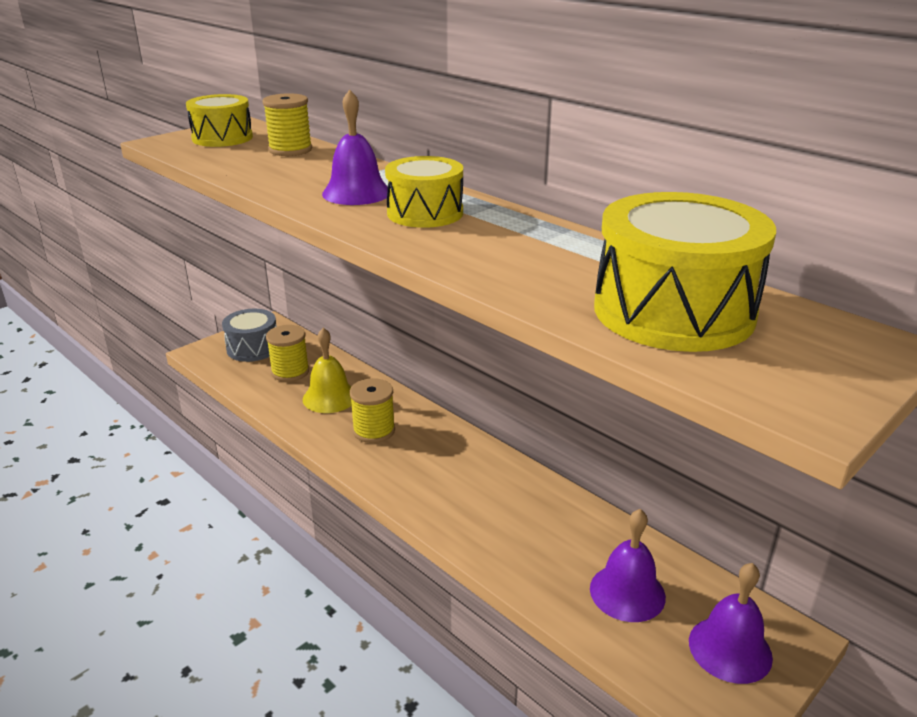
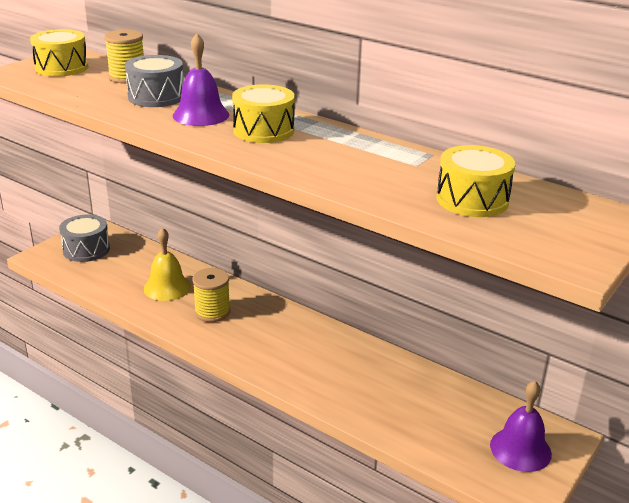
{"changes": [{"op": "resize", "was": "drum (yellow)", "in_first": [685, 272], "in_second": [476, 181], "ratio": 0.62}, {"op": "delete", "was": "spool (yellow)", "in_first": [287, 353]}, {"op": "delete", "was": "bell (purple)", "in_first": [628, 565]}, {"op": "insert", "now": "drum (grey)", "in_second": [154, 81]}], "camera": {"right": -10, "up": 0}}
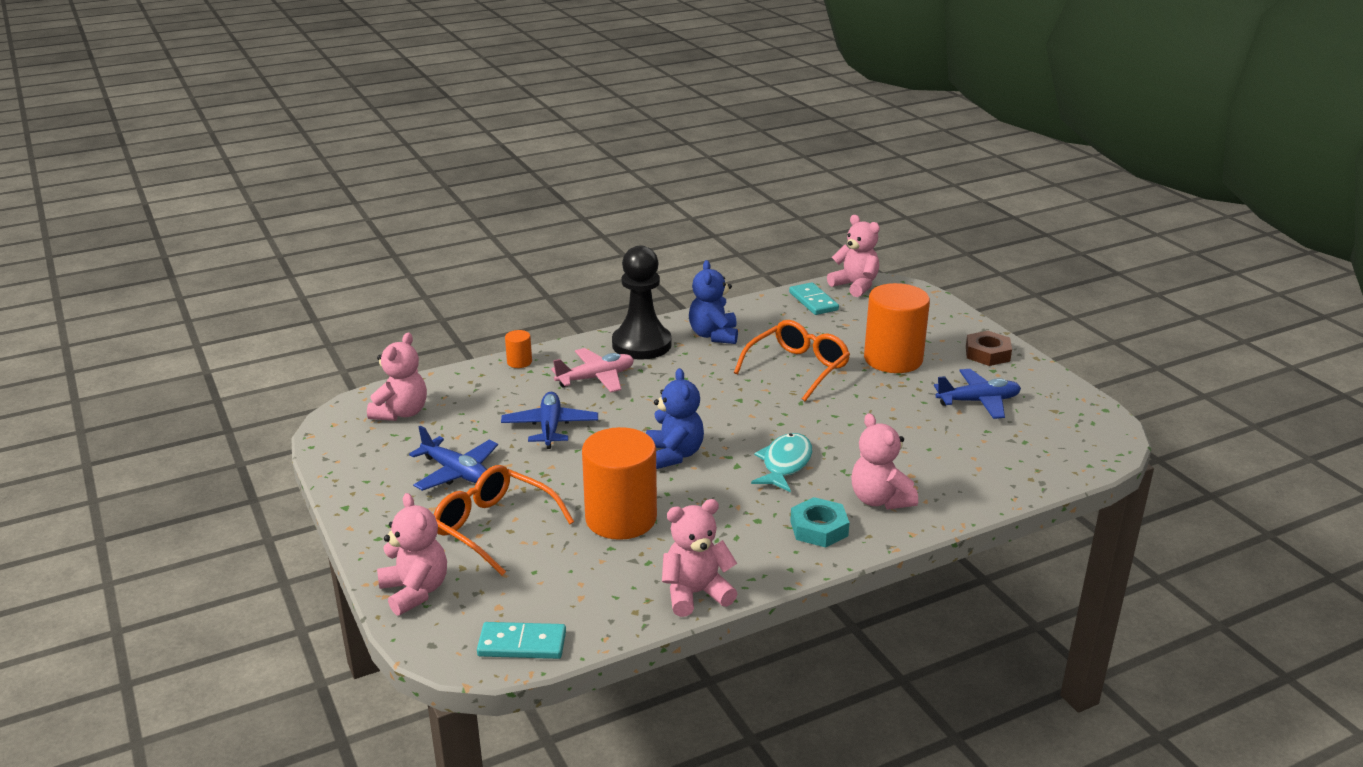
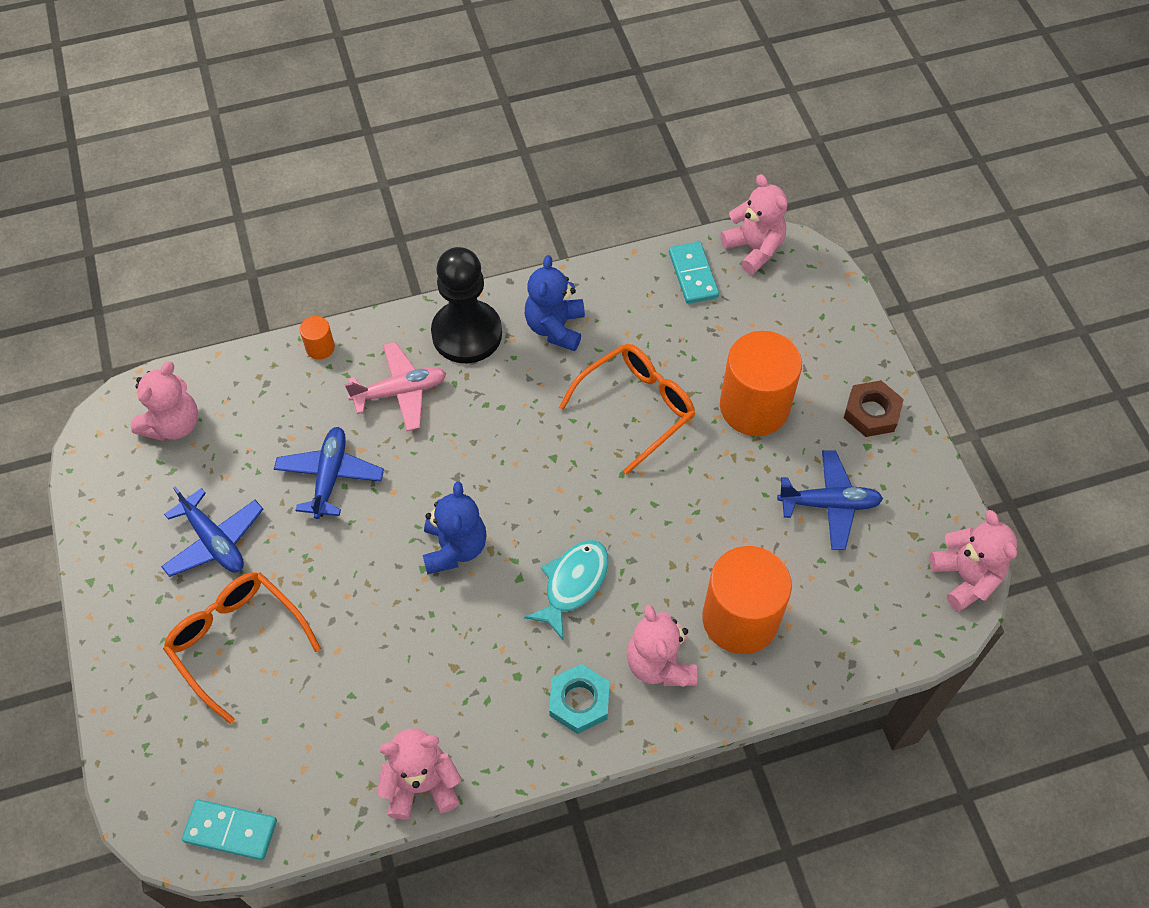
{"changes": [{"op": "move", "was": "cylinder (orange)", "in_first": [619, 483], "in_second": [747, 600]}, {"op": "move", "was": "teddy bear (pink)", "in_first": [412, 554], "in_second": [973, 560]}], "camera": {"right": 10, "up": 30}}
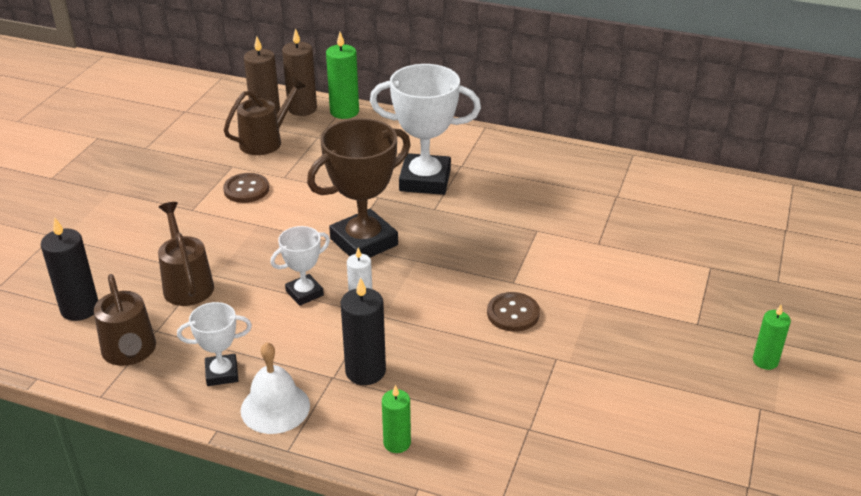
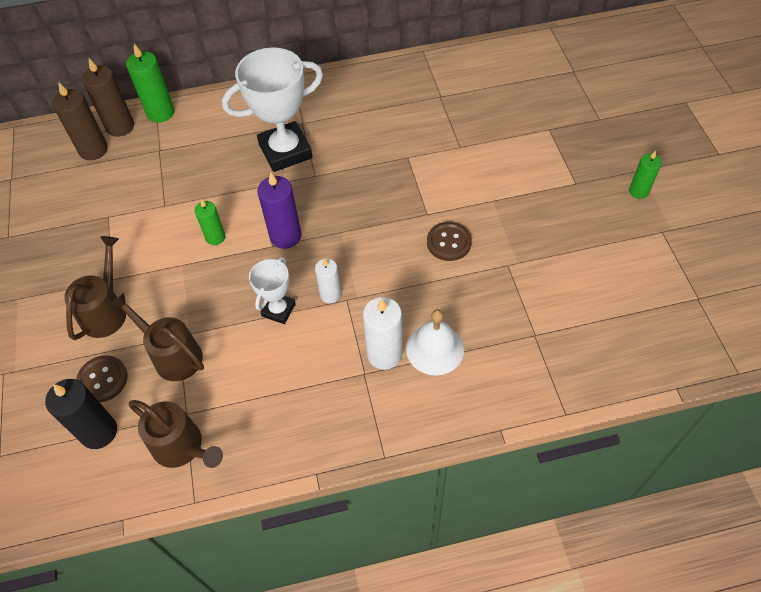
{"changes": [{"op": "move", "was": "watering can (brown)", "in_first": [265, 116], "in_second": [95, 288]}, {"op": "replace", "was": "trophy (brown)", "now": "candle (purple)", "in_first": [359, 187], "in_second": [279, 210]}, {"op": "move", "was": "button (brown)", "in_first": [246, 188], "in_second": [102, 378]}, {"op": "recolor", "was": "candle (black)", "now": "candle (white)", "in_first": [363, 331], "in_second": [382, 333]}, {"op": "delete", "was": "trophy (white)", "in_first": [214, 344]}, {"op": "move", "was": "bell (white)", "in_first": [275, 388], "in_second": [435, 342]}, {"op": "move", "was": "candle (green)", "in_first": [396, 419], "in_second": [210, 222]}], "camera": {"right": -30, "up": 20}}
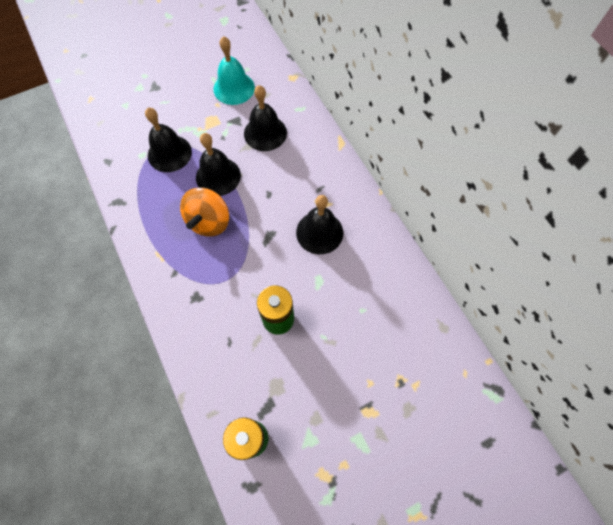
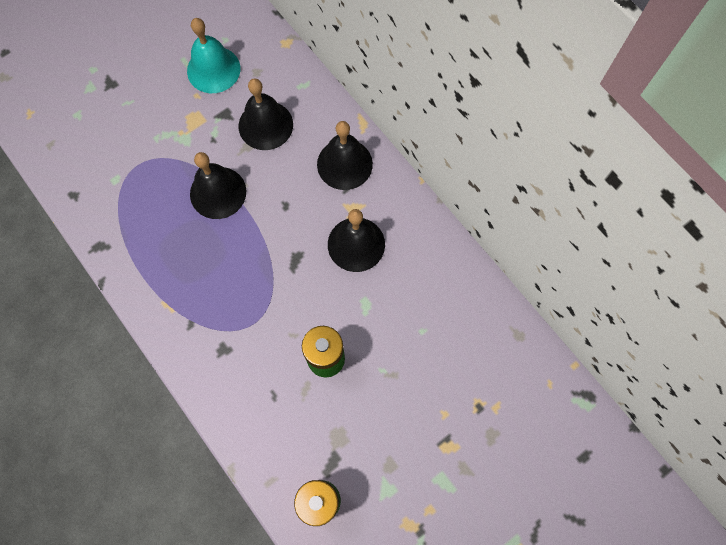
{"changes": [{"op": "move", "was": "bell (black)", "in_first": [168, 140], "in_second": [345, 155]}, {"op": "delete", "was": "spinning top (orange)", "in_first": [204, 212]}], "camera": {"right": -10, "up": 5}}
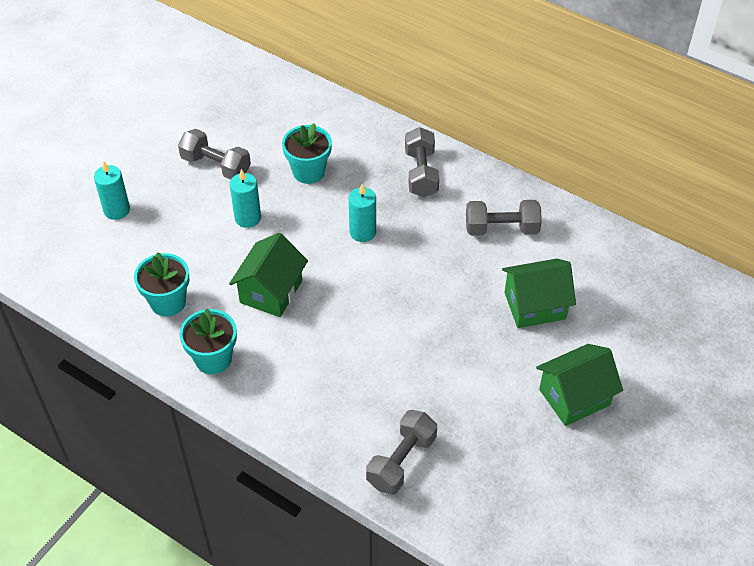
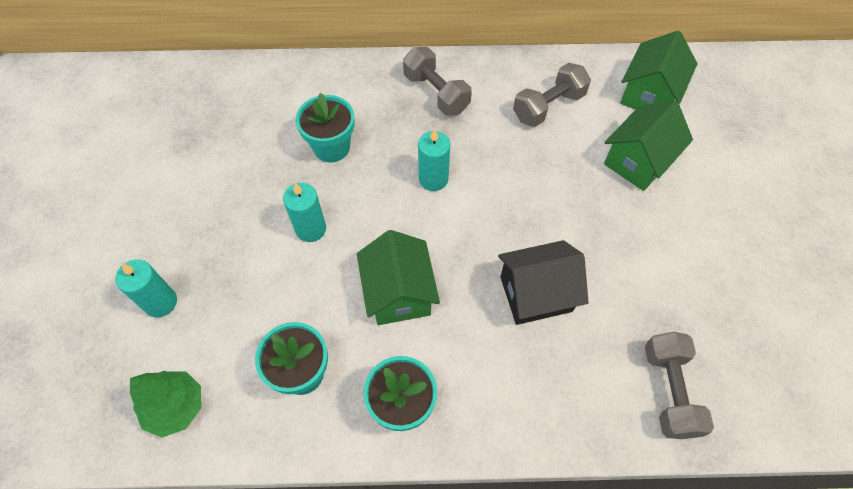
{"changes": [{"op": "delete", "was": "dumbbell (grey)", "in_first": [214, 154]}, {"op": "move", "was": "house (green)", "in_first": [579, 385], "in_second": [658, 70]}, {"op": "insert", "now": "house (black)", "in_second": [543, 282]}, {"op": "insert", "now": "tree (green)", "in_second": [165, 404]}], "camera": {"right": -35, "up": 10}}
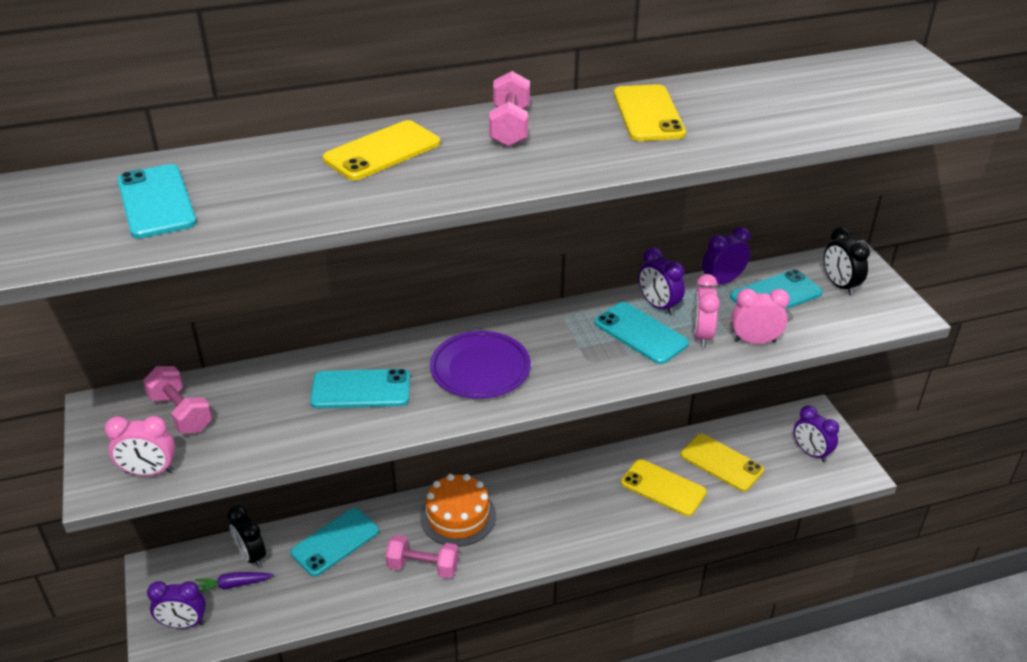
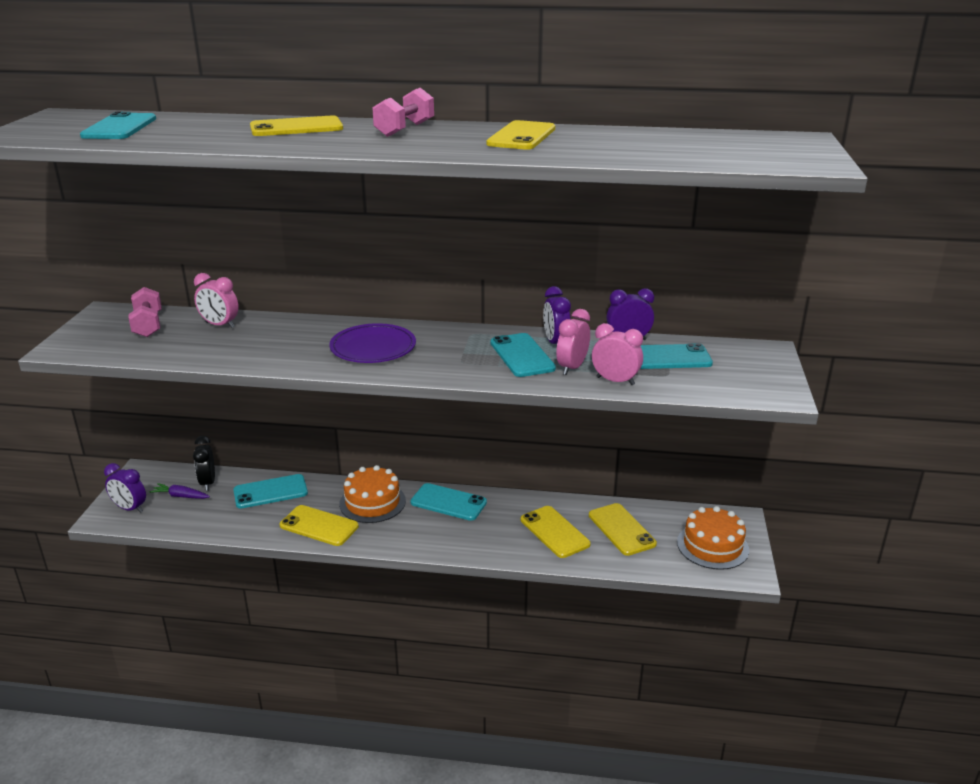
{"changes": [{"op": "delete", "was": "clock (black)", "in_first": [847, 261]}, {"op": "move", "was": "phone (turquoise)", "in_first": [360, 388], "in_second": [448, 502]}, {"op": "replace", "was": "clock (purple)", "now": "cake (orange)", "in_first": [816, 433], "in_second": [713, 538]}, {"op": "move", "was": "clock (pink)", "in_first": [139, 446], "in_second": [216, 300]}, {"op": "replace", "was": "dumbbell (pink)", "now": "phone (yellow)", "in_first": [422, 557], "in_second": [319, 525]}], "camera": {"right": 25, "up": -10}}
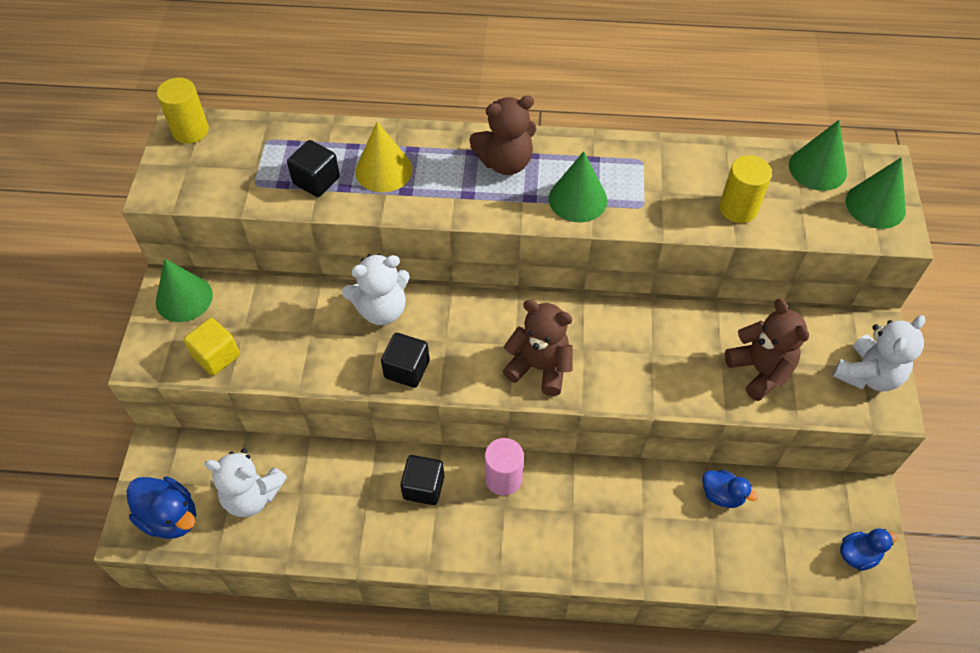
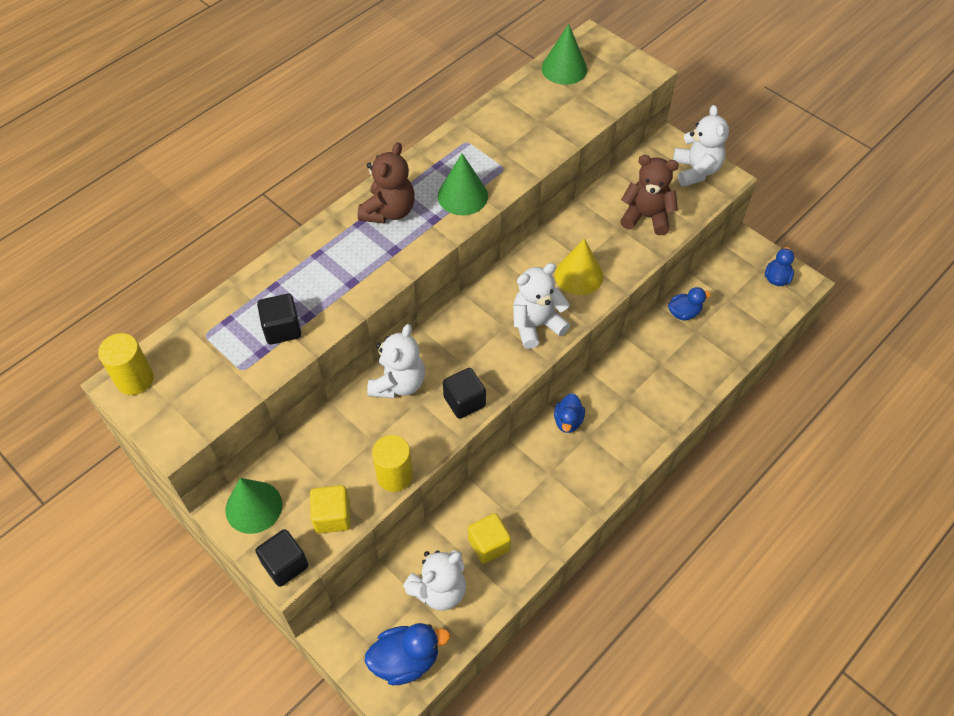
{"changes": [{"op": "move", "was": "cone (yellow)", "in_first": [384, 157], "in_second": [579, 266]}, {"op": "move", "was": "cylinder (yellow)", "in_first": [745, 189], "in_second": [392, 463]}, {"op": "delete", "was": "cone (green)", "in_first": [876, 193]}, {"op": "recolor", "was": "teddy bear (brown)", "now": "teddy bear (white)", "in_first": [537, 348], "in_second": [541, 306]}, {"op": "replace", "was": "cylinder (pink)", "now": "duck (blue)", "in_first": [504, 466], "in_second": [569, 413]}, {"op": "move", "was": "cube (black)", "in_first": [422, 480], "in_second": [282, 558]}, {"op": "insert", "now": "cube (yellow)", "in_second": [489, 538]}], "camera": {"right": -50, "up": 0}}
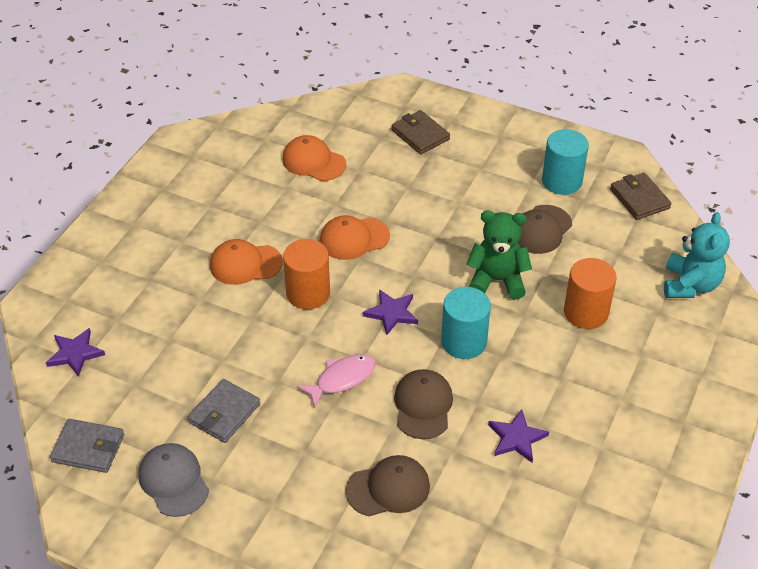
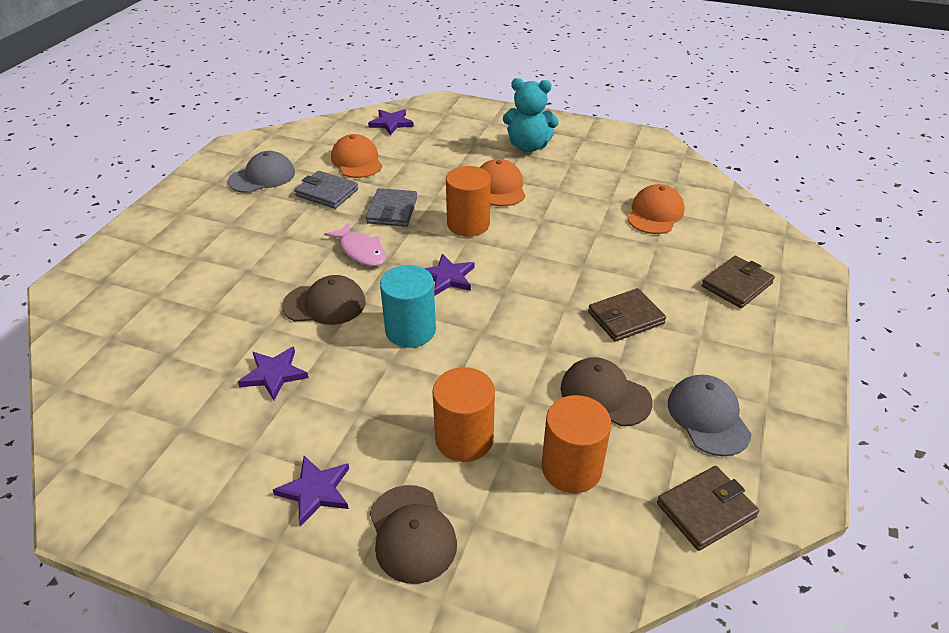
{"changes": [{"op": "replace", "was": "cylinder (turquoise)", "now": "cap (grey)", "in_first": [565, 162], "in_second": [710, 415]}, {"op": "delete", "was": "teddy bear (green)", "in_first": [499, 255]}, {"op": "move", "was": "teddy bear (turquoise)", "in_first": [697, 255], "in_second": [531, 115]}, {"op": "move", "was": "cap (orange)", "in_first": [354, 237], "in_second": [357, 156]}, {"op": "move", "was": "wallet (grey)", "in_first": [87, 446], "in_second": [391, 207]}, {"op": "move", "was": "cap (brown)", "in_first": [388, 485], "in_second": [413, 534]}, {"op": "insert", "now": "wallet (brown)", "in_second": [627, 315]}, {"op": "insert", "now": "cylinder (orange)", "in_second": [576, 444]}, {"op": "insert", "now": "star (purple)", "in_second": [311, 491]}], "camera": {"right": 85, "up": -5}}
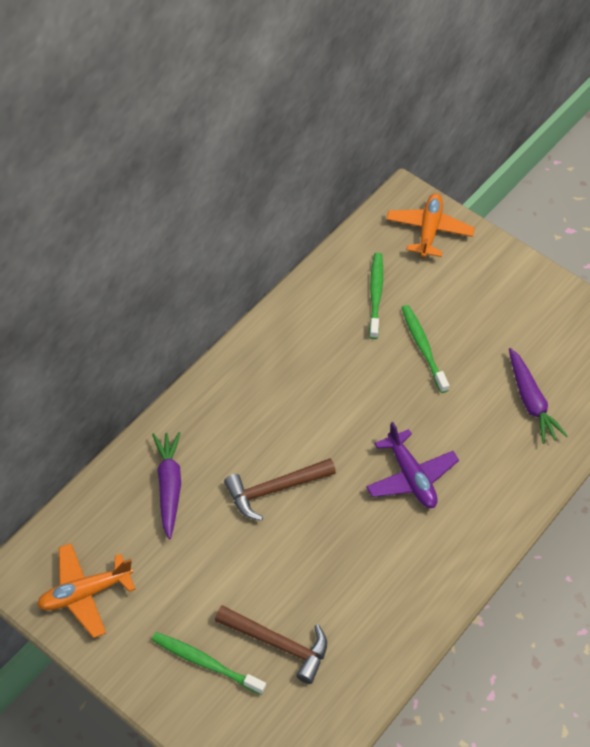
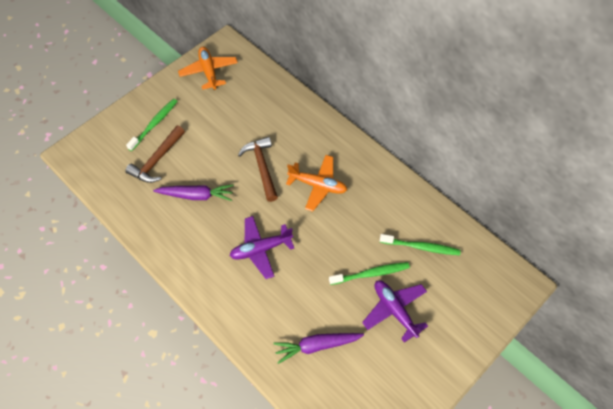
{"changes": [{"op": "move", "was": "plane (orange)", "in_first": [430, 225], "in_second": [316, 183]}, {"op": "move", "was": "carrot (purple)", "in_first": [166, 485], "in_second": [193, 192]}, {"op": "insert", "now": "plane (purple)", "in_second": [395, 311]}], "camera": {"right": 100, "up": 5}}
